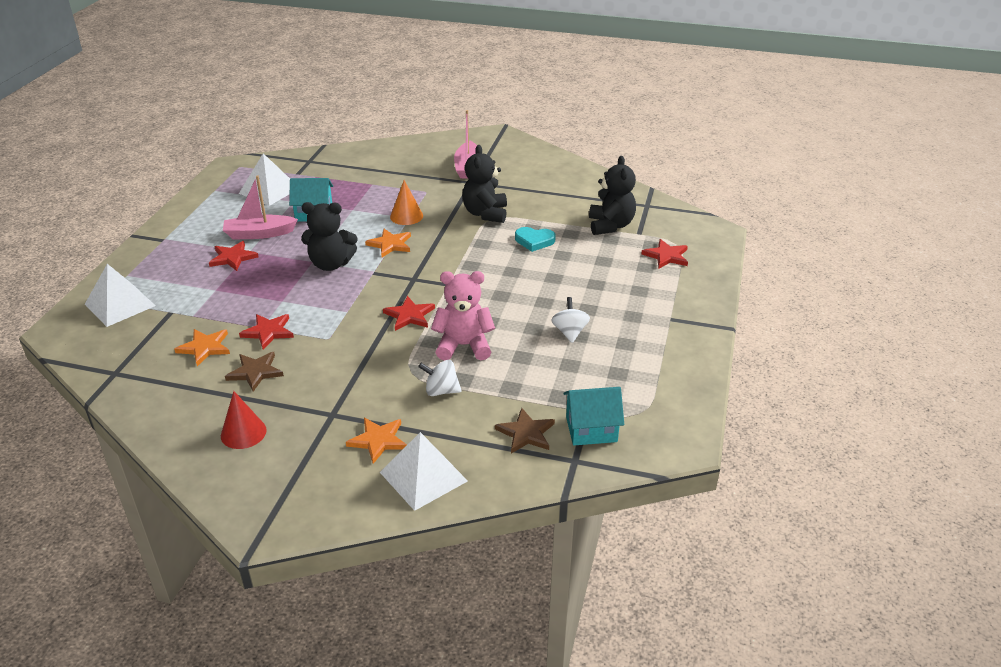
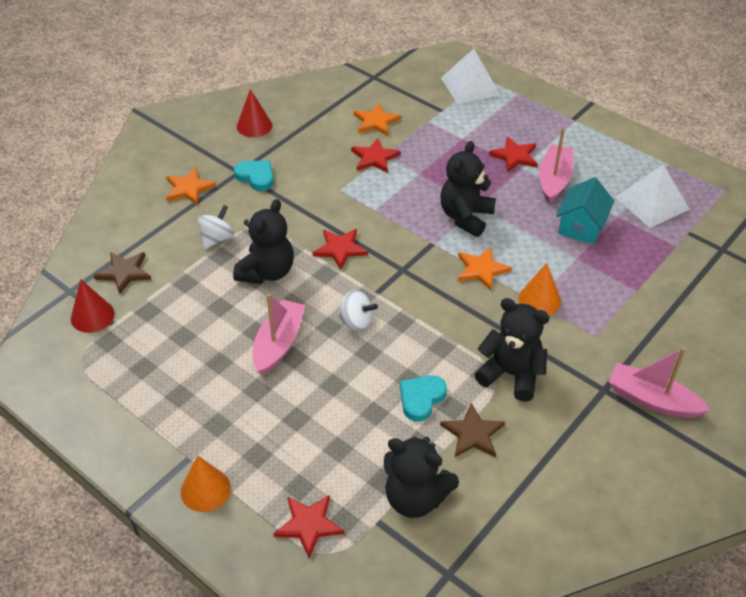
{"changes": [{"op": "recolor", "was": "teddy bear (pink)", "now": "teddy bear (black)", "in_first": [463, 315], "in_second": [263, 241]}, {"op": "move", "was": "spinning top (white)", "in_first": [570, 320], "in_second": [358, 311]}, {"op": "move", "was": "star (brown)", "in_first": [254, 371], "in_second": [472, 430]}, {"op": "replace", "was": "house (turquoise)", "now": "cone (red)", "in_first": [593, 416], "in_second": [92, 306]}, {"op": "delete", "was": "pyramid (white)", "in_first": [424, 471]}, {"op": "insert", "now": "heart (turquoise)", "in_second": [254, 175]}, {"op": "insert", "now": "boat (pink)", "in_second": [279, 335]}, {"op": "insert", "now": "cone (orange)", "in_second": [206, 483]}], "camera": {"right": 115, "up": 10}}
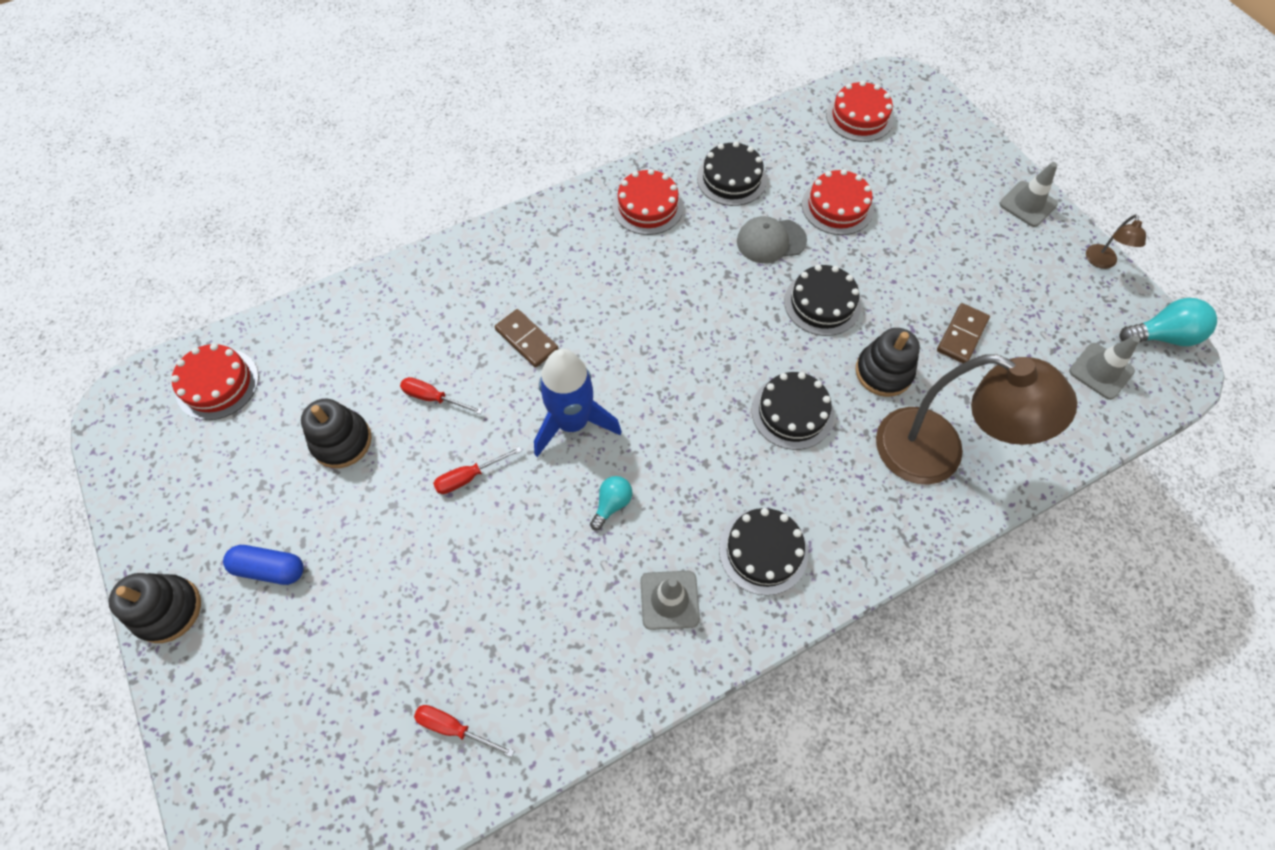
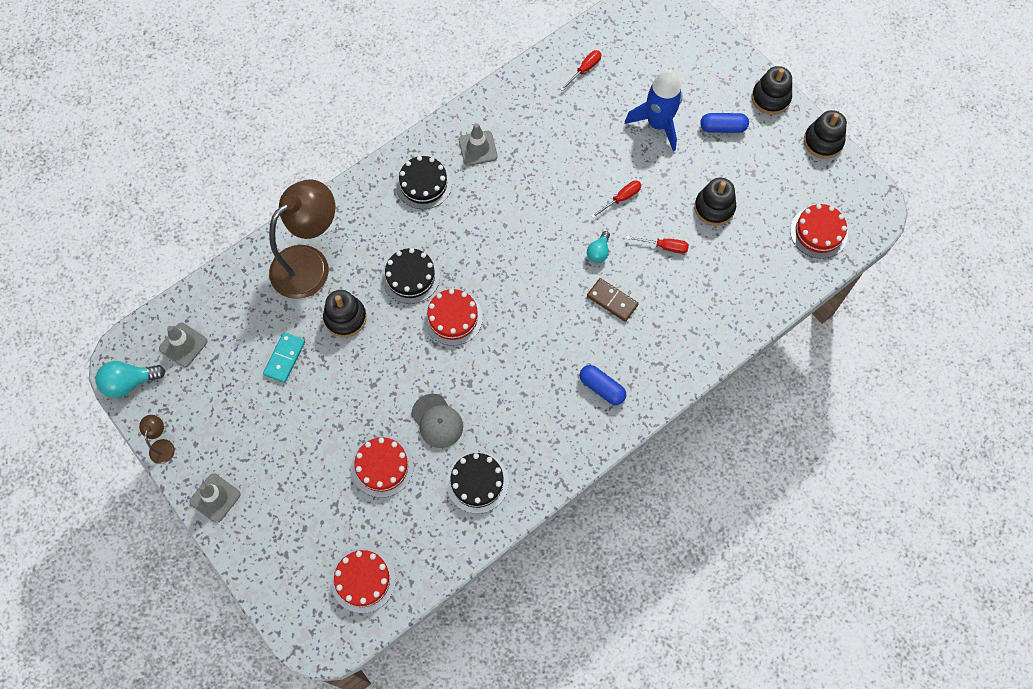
{"changes": [{"op": "move", "was": "cake (red)", "in_first": [648, 202], "in_second": [453, 317]}, {"op": "rotate", "was": "cap (grey)", "in_first": [772, 239], "in_second": [437, 421], "clockwise": 75}, {"op": "delete", "was": "cake (black)", "in_first": [822, 300]}, {"op": "recolor", "was": "domino (brown)", "now": "domino (turquoise)", "in_first": [963, 333], "in_second": [284, 357]}, {"op": "move", "was": "rocket (blue)", "in_first": [578, 403], "in_second": [653, 110]}, {"op": "rotate", "was": "lamp (brown)", "in_first": [976, 420], "in_second": [302, 239], "clockwise": 120}, {"op": "move", "was": "light bulb (turquoise)", "in_first": [611, 503], "in_second": [598, 247]}, {"op": "rotate", "was": "screwdriver (red)", "in_first": [464, 731], "in_second": [580, 70], "clockwise": -60}, {"op": "insert", "now": "stacking toy (black)", "in_second": [825, 134]}, {"op": "insert", "now": "capsule (blue)", "in_second": [603, 385]}], "camera": {"right": 170, "up": 5}}
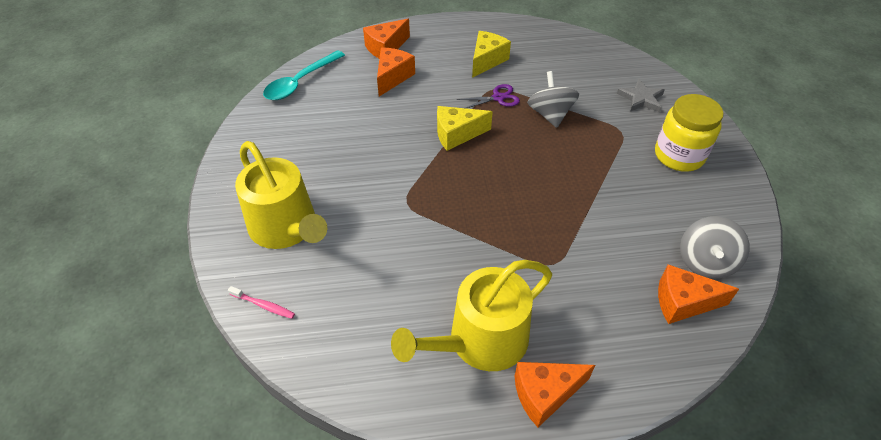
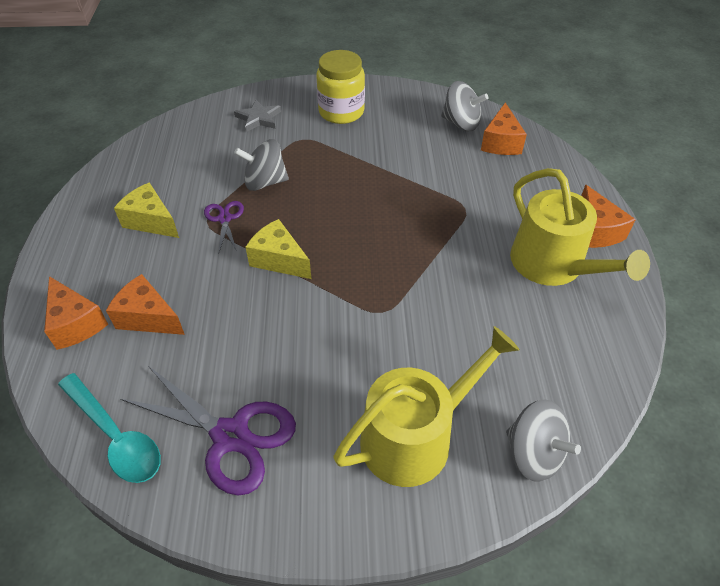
{"changes": [{"op": "rotate", "was": "cheese (yellow)", "in_first": [465, 128], "in_second": [278, 249], "clockwise": 135}, {"op": "replace", "was": "toothbrush (pink)", "now": "spinning top (grey)", "in_first": [261, 302], "in_second": [543, 441]}, {"op": "insert", "now": "scissors (purple)", "in_second": [208, 431]}], "camera": {"right": -85, "up": 0}}
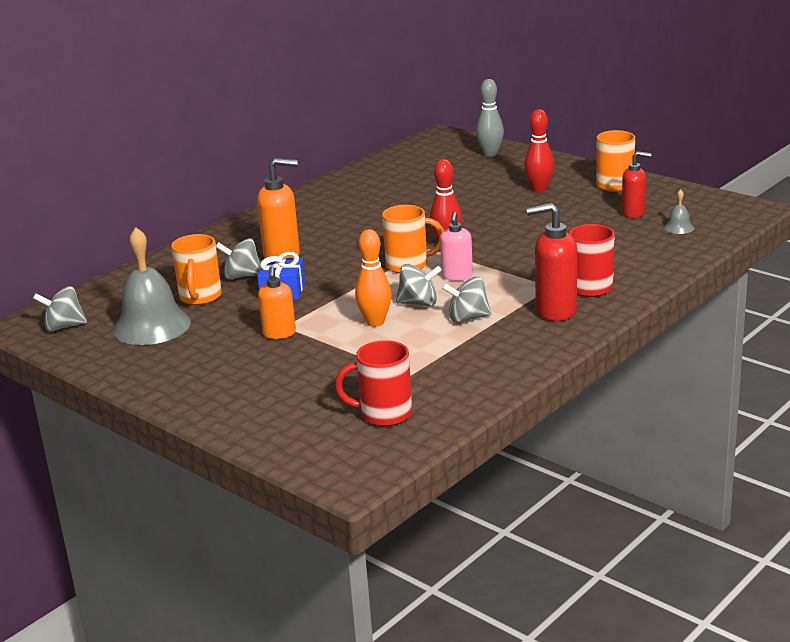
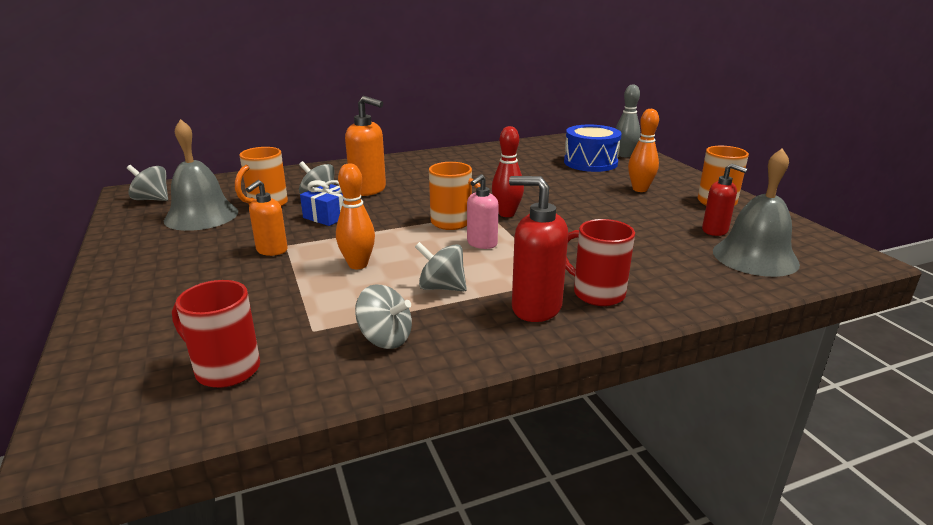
{"changes": [{"op": "recolor", "was": "bowling pin (red)", "now": "bowling pin (orange)", "in_first": [539, 150], "in_second": [643, 150]}, {"op": "resize", "was": "bell (grey)", "in_first": [679, 211], "in_second": [756, 212], "ratio": 2.36}, {"op": "move", "was": "spinning top (grey)", "in_first": [419, 285], "in_second": [383, 316]}, {"op": "insert", "now": "drum (blue)", "in_second": [593, 148]}], "camera": {"right": 25, "up": 0}}
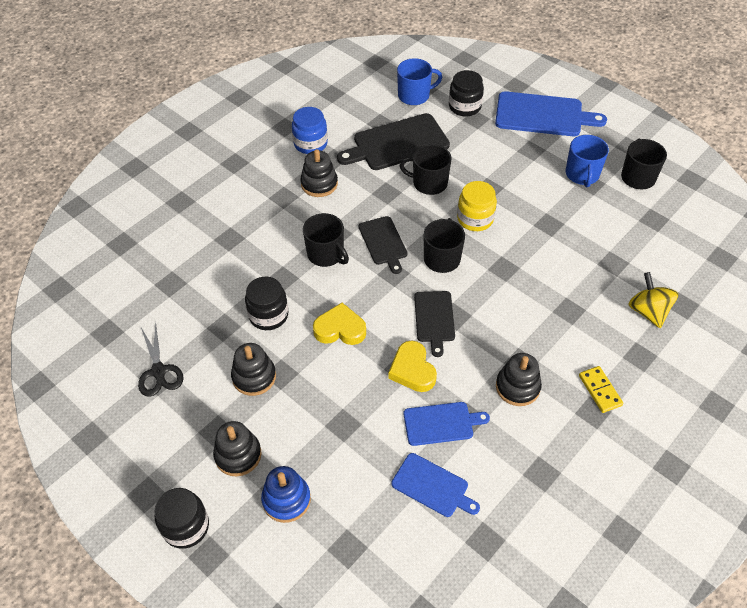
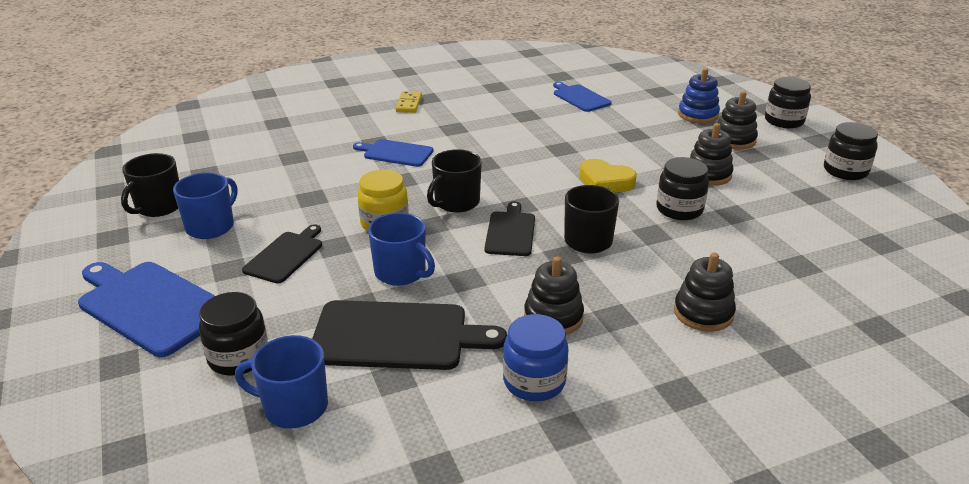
{"changes": [{"op": "recolor", "was": "mug (black)", "now": "mug (blue)", "in_first": [425, 169], "in_second": [401, 249]}, {"op": "delete", "was": "spinning top (yellow)", "in_first": [653, 300]}, {"op": "move", "was": "cutting board (black)", "in_first": [434, 324], "in_second": [282, 254]}, {"op": "delete", "was": "scissors (black)", "in_first": [161, 360]}, {"op": "delete", "was": "heart (yellow)", "in_first": [412, 366]}, {"op": "move", "was": "stacking toy (black)", "in_first": [519, 379], "in_second": [705, 292]}, {"op": "move", "was": "cutting board (blue)", "in_first": [446, 424], "in_second": [393, 153]}, {"op": "insert", "now": "jar (black)", "in_second": [851, 151]}], "camera": {"right": -155, "up": -20}}
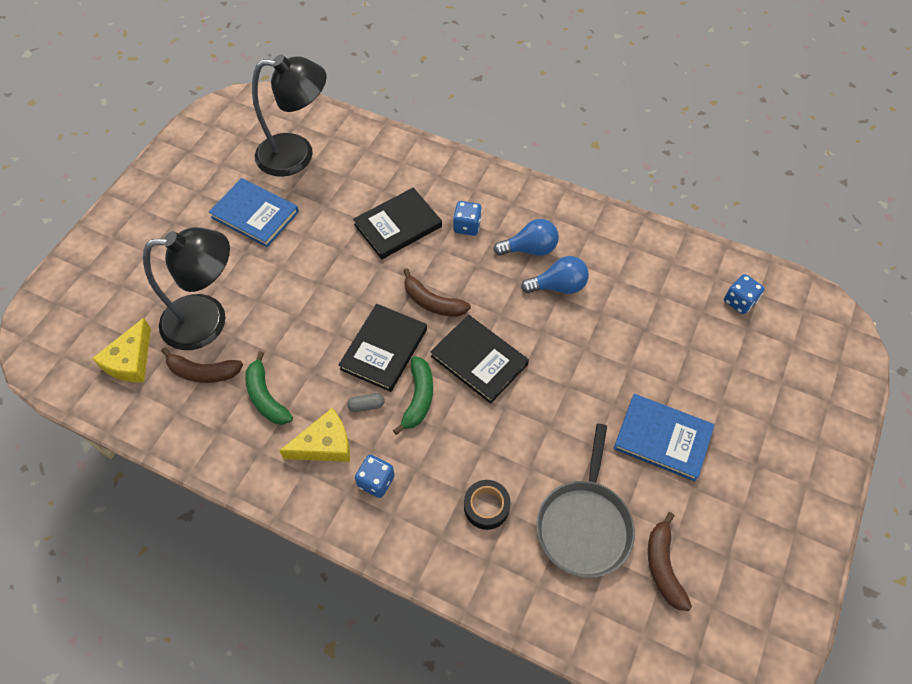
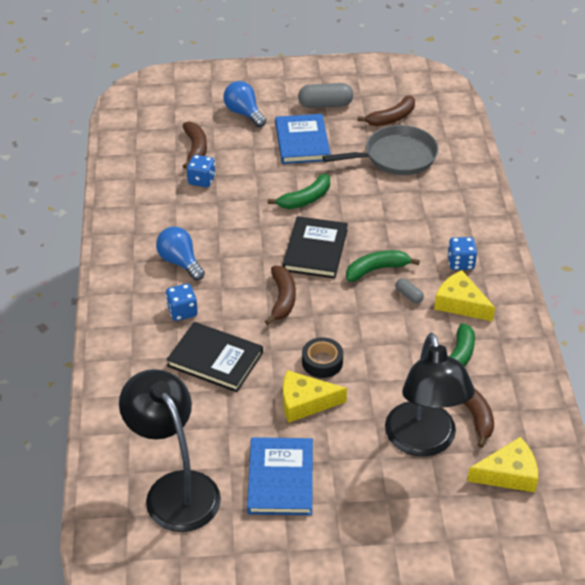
{"changes": [{"op": "rotate", "was": "lamp (black)", "in_first": [186, 288], "in_second": [430, 395], "clockwise": -150}, {"op": "move", "was": "light bulb (blue)", "in_first": [555, 275], "in_second": [244, 104]}, {"op": "move", "was": "dice (blue)", "in_first": [744, 294], "in_second": [201, 171]}, {"op": "delete", "was": "book (black)", "in_first": [383, 348]}, {"op": "move", "was": "tape (black)", "in_first": [487, 505], "in_second": [322, 357]}, {"op": "insert", "now": "capsule (grey)", "in_second": [325, 95]}, {"op": "insert", "now": "banana (brown)", "in_second": [195, 145]}, {"op": "insert", "now": "banana (green)", "in_second": [299, 191]}, {"op": "insert", "now": "cheese (yellow)", "in_second": [315, 396]}], "camera": {"right": -120, "up": -15}}
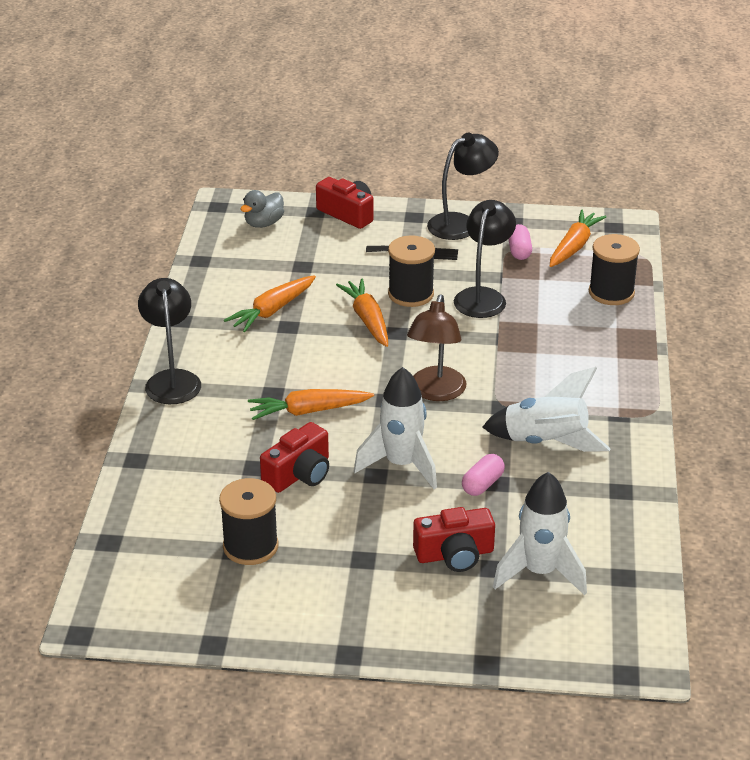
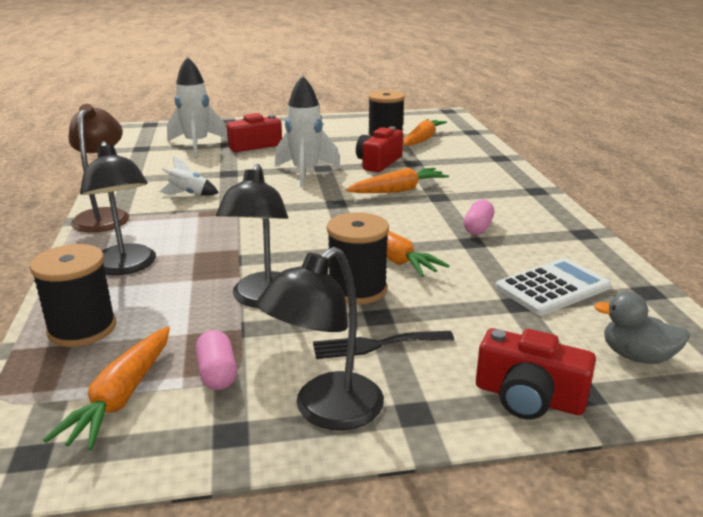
{"changes": [{"op": "rotate", "was": "duck (grey)", "in_first": [262, 209], "in_second": [642, 328], "clockwise": -90}, {"op": "move", "was": "carrot (orange)", "in_first": [270, 303], "in_second": [425, 132]}, {"op": "move", "was": "lamp (black)", "in_first": [169, 341], "in_second": [118, 208]}, {"op": "move", "was": "lamp (brown)", "in_first": [436, 347], "in_second": [98, 168]}, {"op": "resize", "was": "rocket (white)", "in_first": [546, 409], "in_second": [189, 175], "ratio": 0.53}, {"op": "move", "was": "capsule (pink)", "in_first": [483, 475], "in_second": [478, 217]}, {"op": "insert", "now": "calculator (white)", "in_second": [553, 286]}], "camera": {"right": 165, "up": -10}}
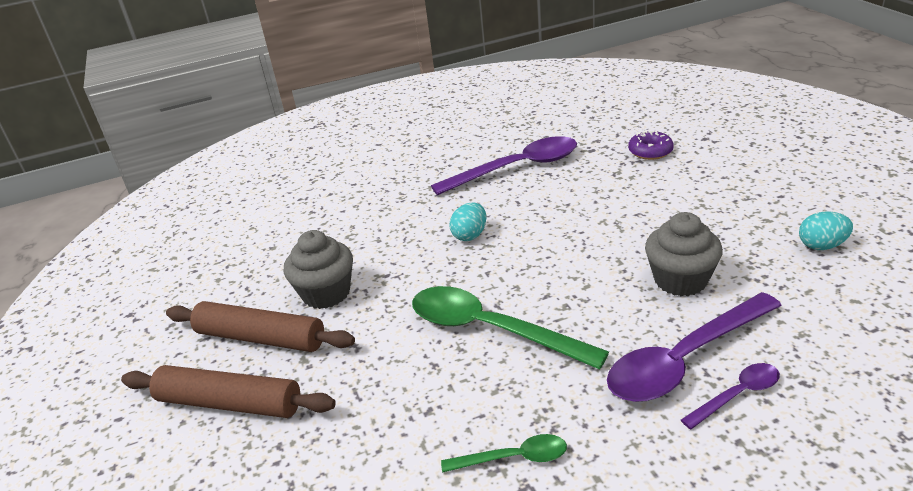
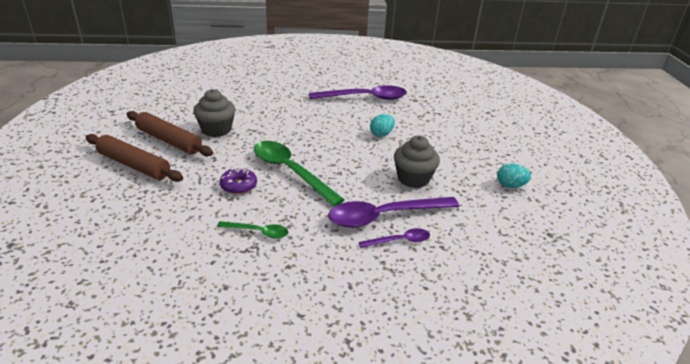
{"changes": [{"op": "move", "was": "donut (purple)", "in_first": [651, 145], "in_second": [238, 180]}, {"op": "move", "was": "egg (turquoise)", "in_first": [468, 221], "in_second": [382, 125]}], "camera": {"right": 10, "up": 0}}
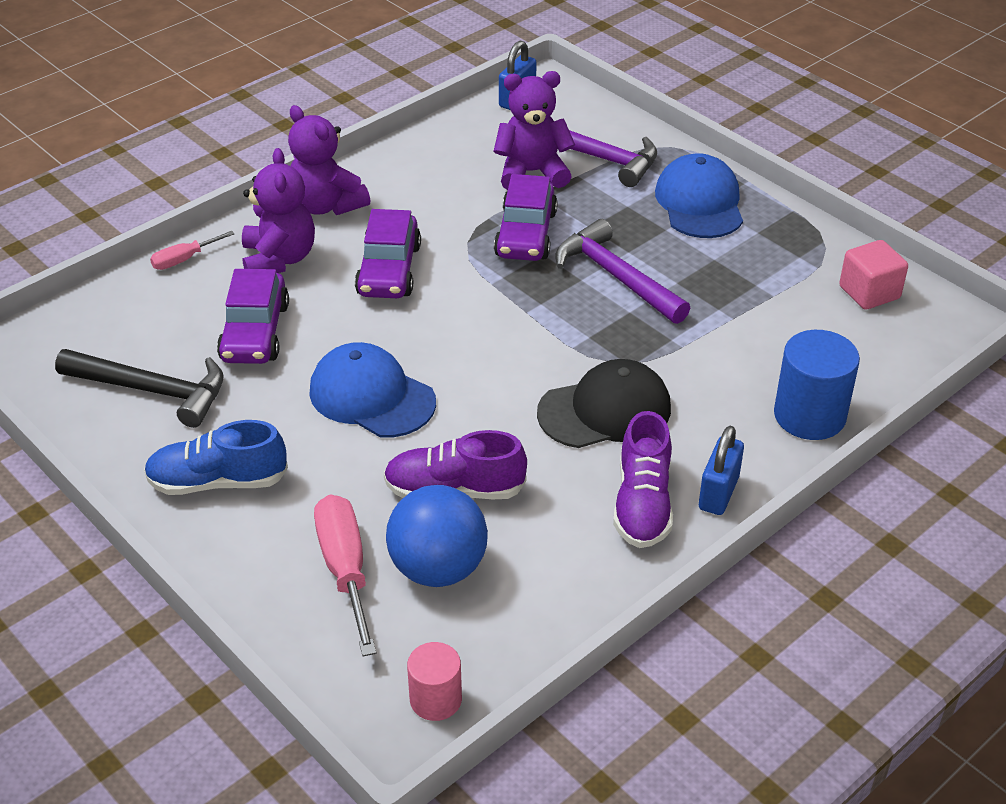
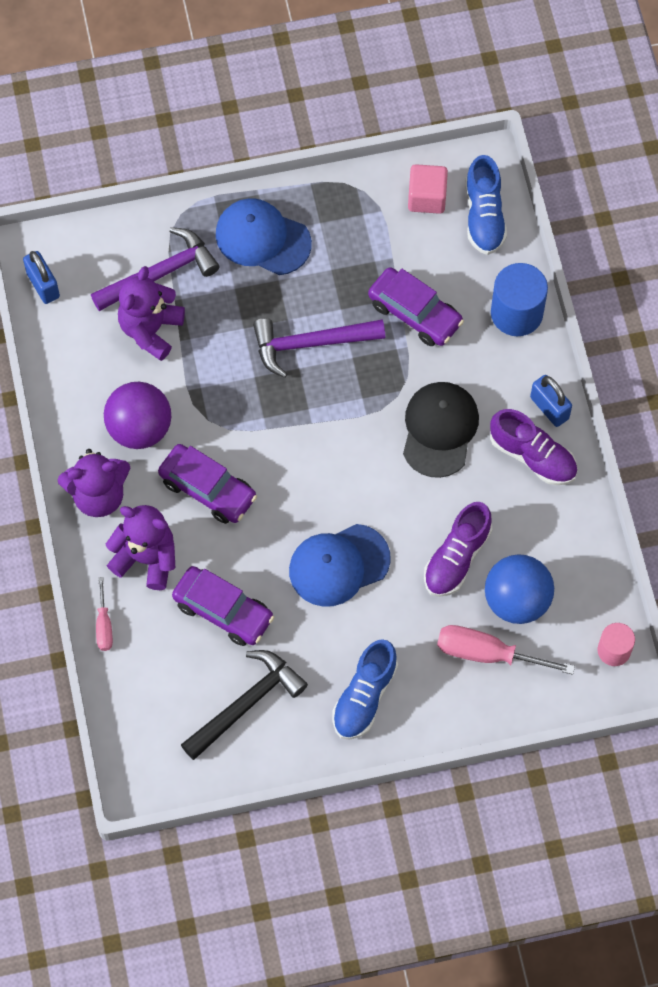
{"changes": [{"op": "move", "was": "car (purple)", "in_first": [526, 217], "in_second": [416, 306]}, {"op": "insert", "now": "shoe (blue)", "in_second": [486, 205]}, {"op": "insert", "now": "ball (purple)", "in_second": [137, 415]}], "camera": {"right": -60, "up": 25}}
